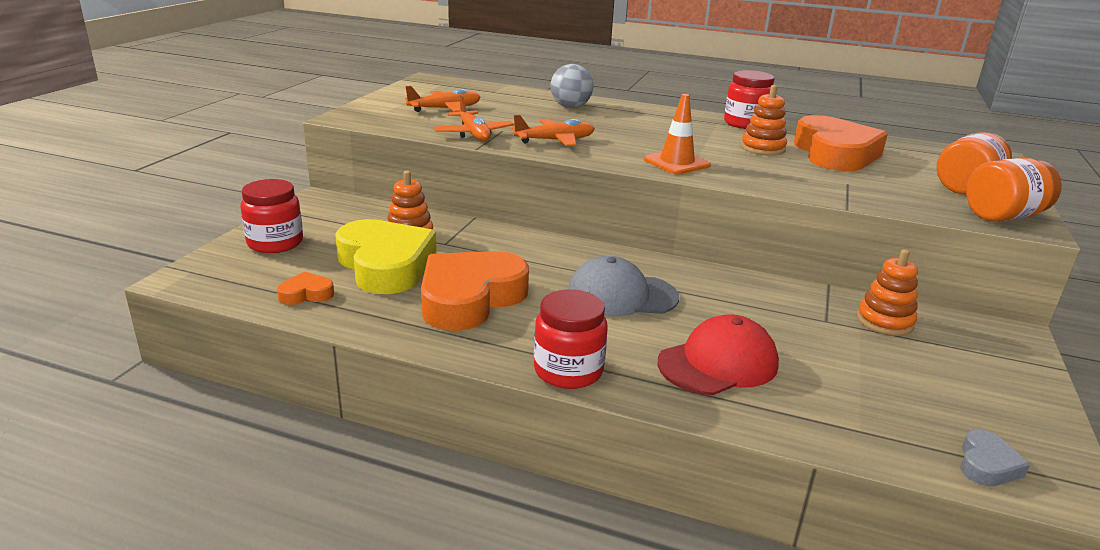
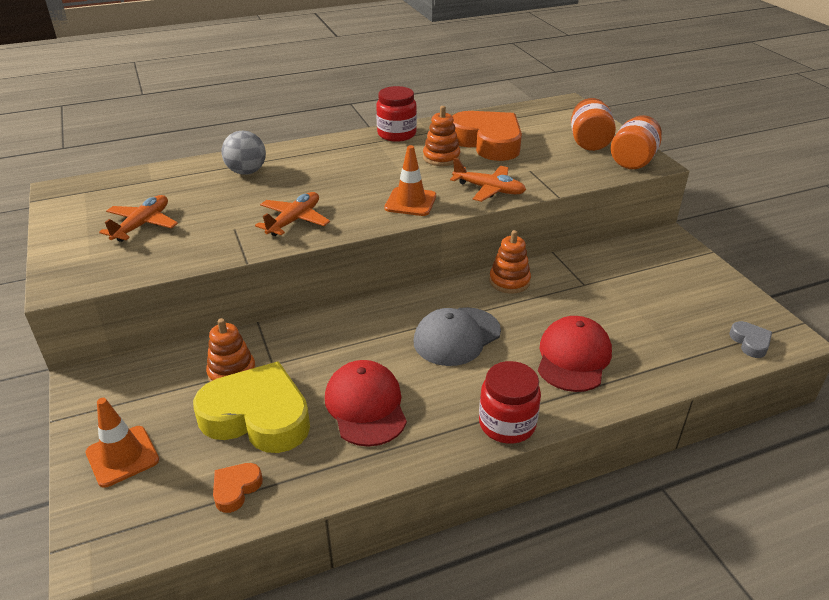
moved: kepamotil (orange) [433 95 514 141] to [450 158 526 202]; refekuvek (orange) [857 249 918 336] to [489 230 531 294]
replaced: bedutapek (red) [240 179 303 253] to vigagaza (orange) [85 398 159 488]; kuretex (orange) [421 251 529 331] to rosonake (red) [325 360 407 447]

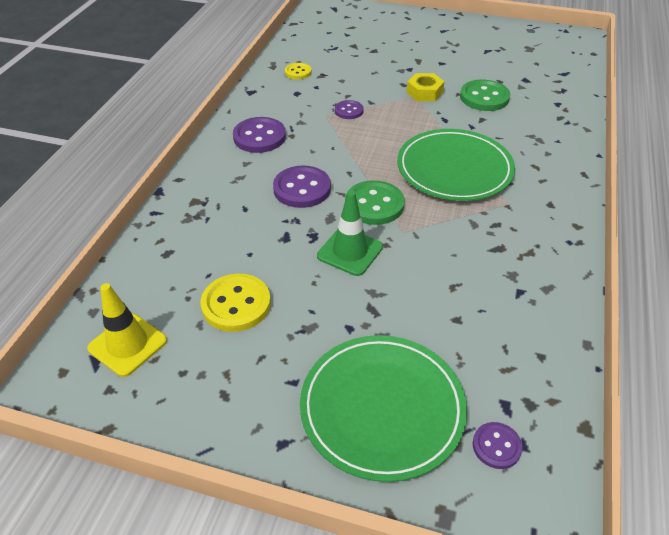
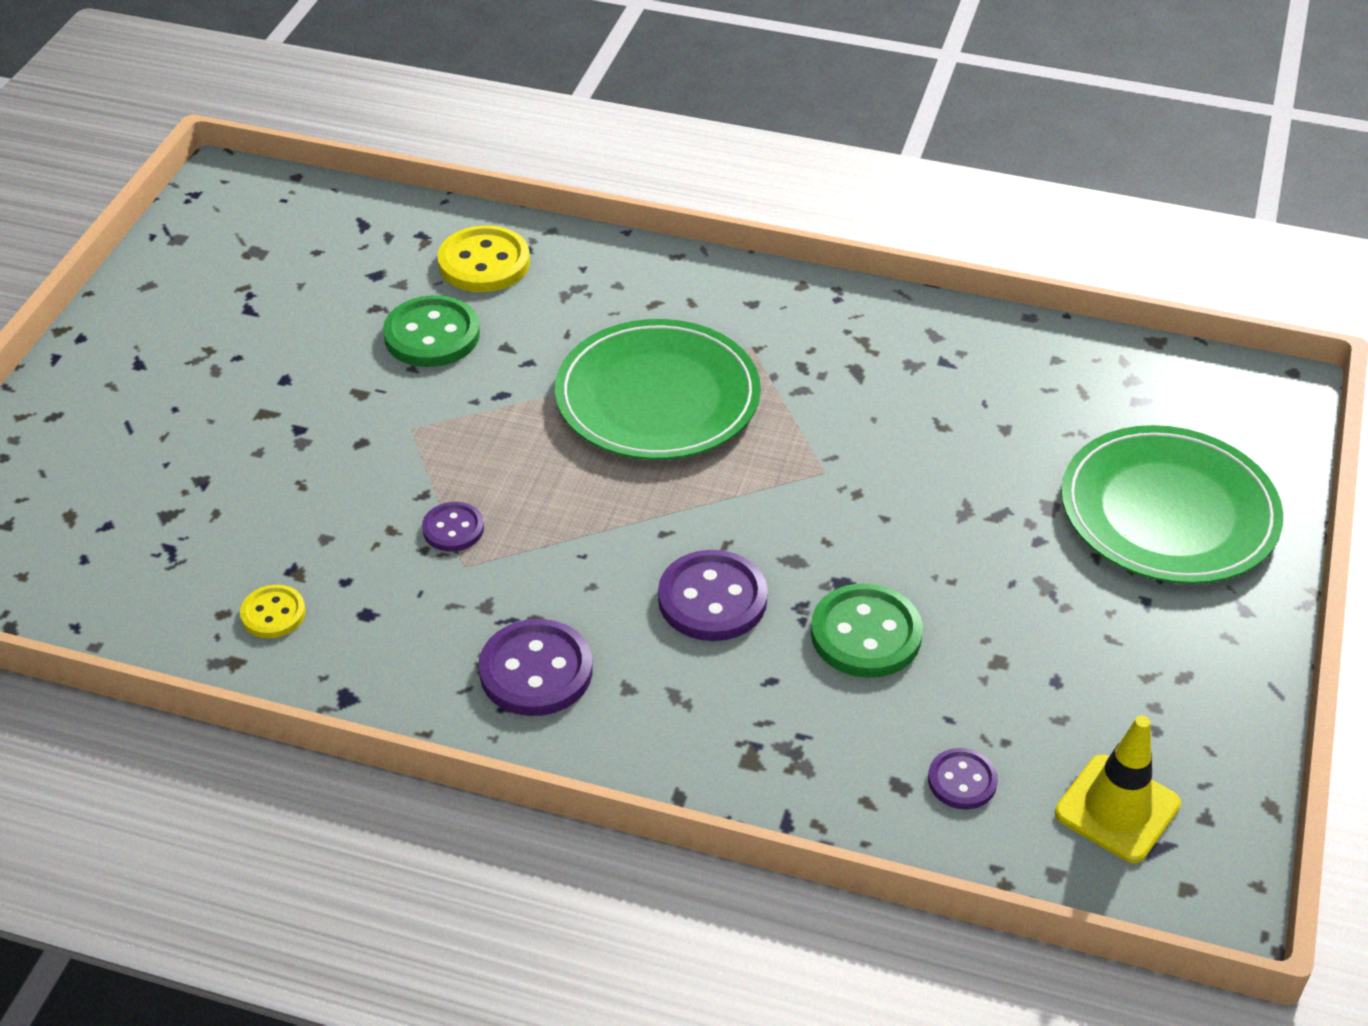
removed: vigagaza (green) [317 190 383 276]; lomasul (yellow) [407 73 445 101]
moved: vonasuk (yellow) [200 274 271 332] to [437 225 530 292]; vonasuk (green) [345 180 405 225] to [811 583 923 678]; vonasuk (purple) [473 422 523 469] to [928 748 998 809]

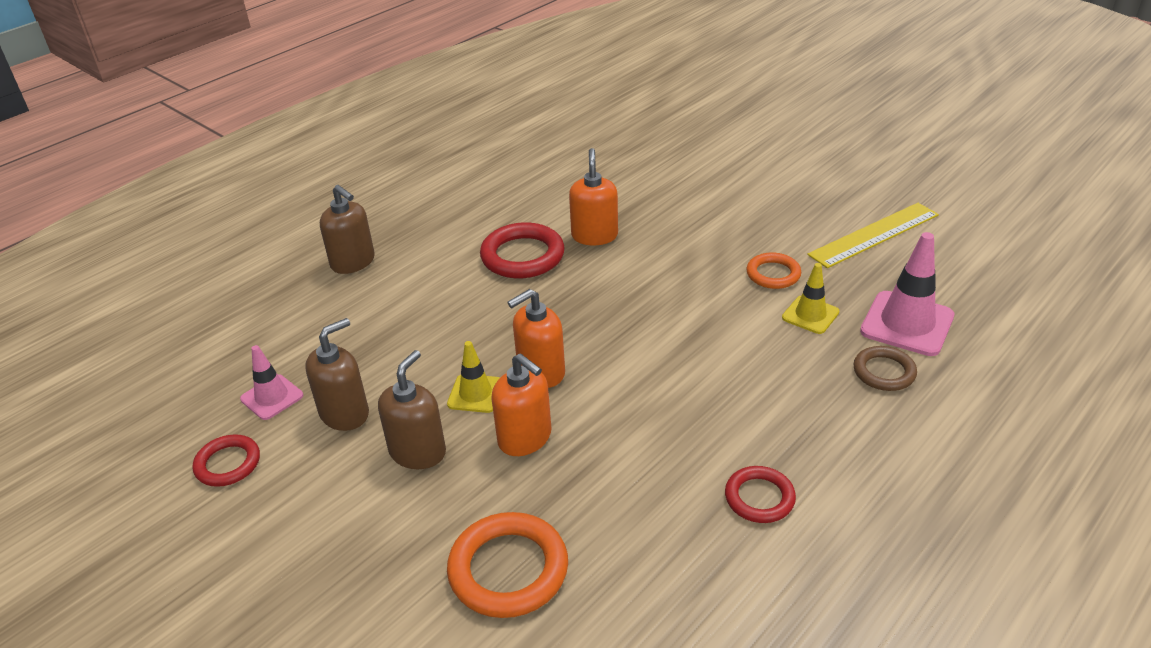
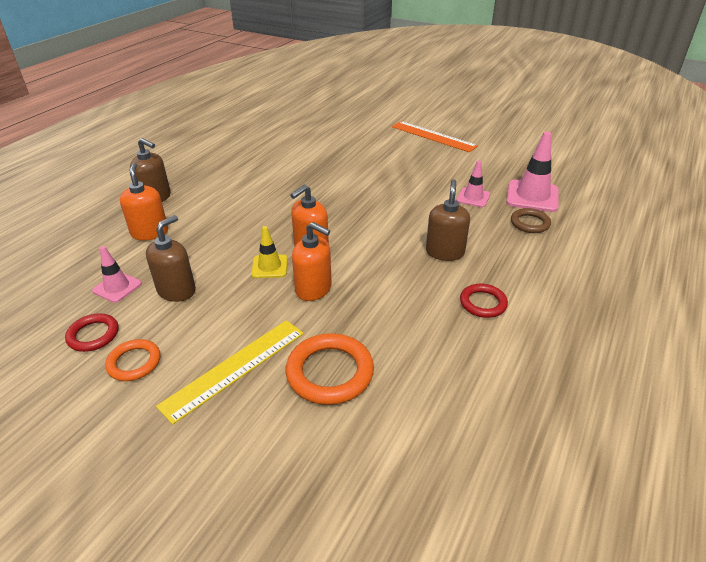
removed: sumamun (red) [480 222 565 278]
added: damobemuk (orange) [392 121 478 152]
moved: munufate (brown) [378 350 446 469] to [426 179 470 261]; munufate (orange) [569 148 618 245] to [120 163 168 241]; sumamun (orange) [746 252 801 289] to [105 339 161 381]; damobemuk (yellow) [807 203 939 268] to [156 320 304 425]
recoloured: vigagaza (yellow) [782 263 839 334] to vigagaza (pink) [456 160 490 207]

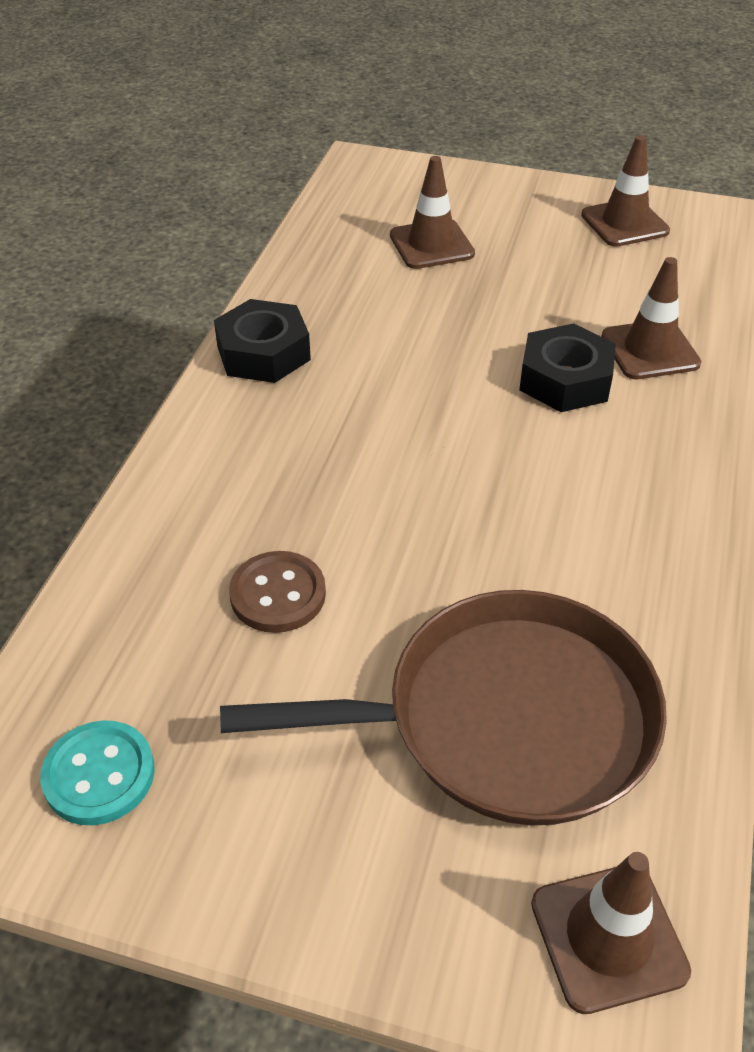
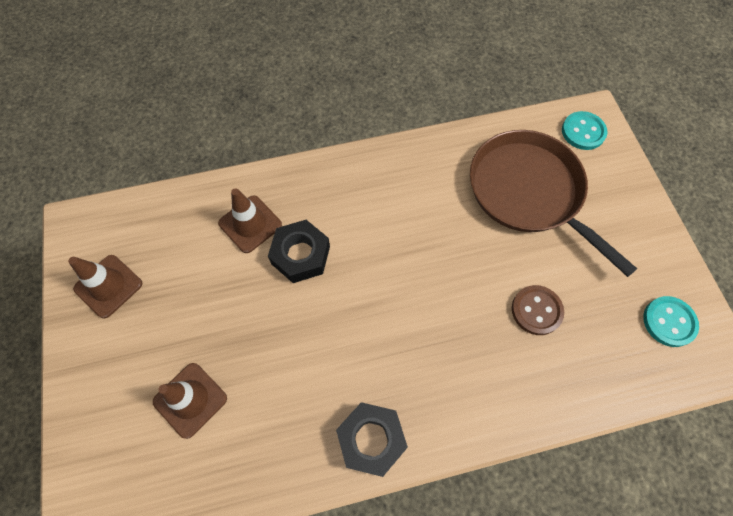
replaced: vigagaza (brown) [531 852 691 1014] to vonasuk (turquoise) [562 111 607 150]

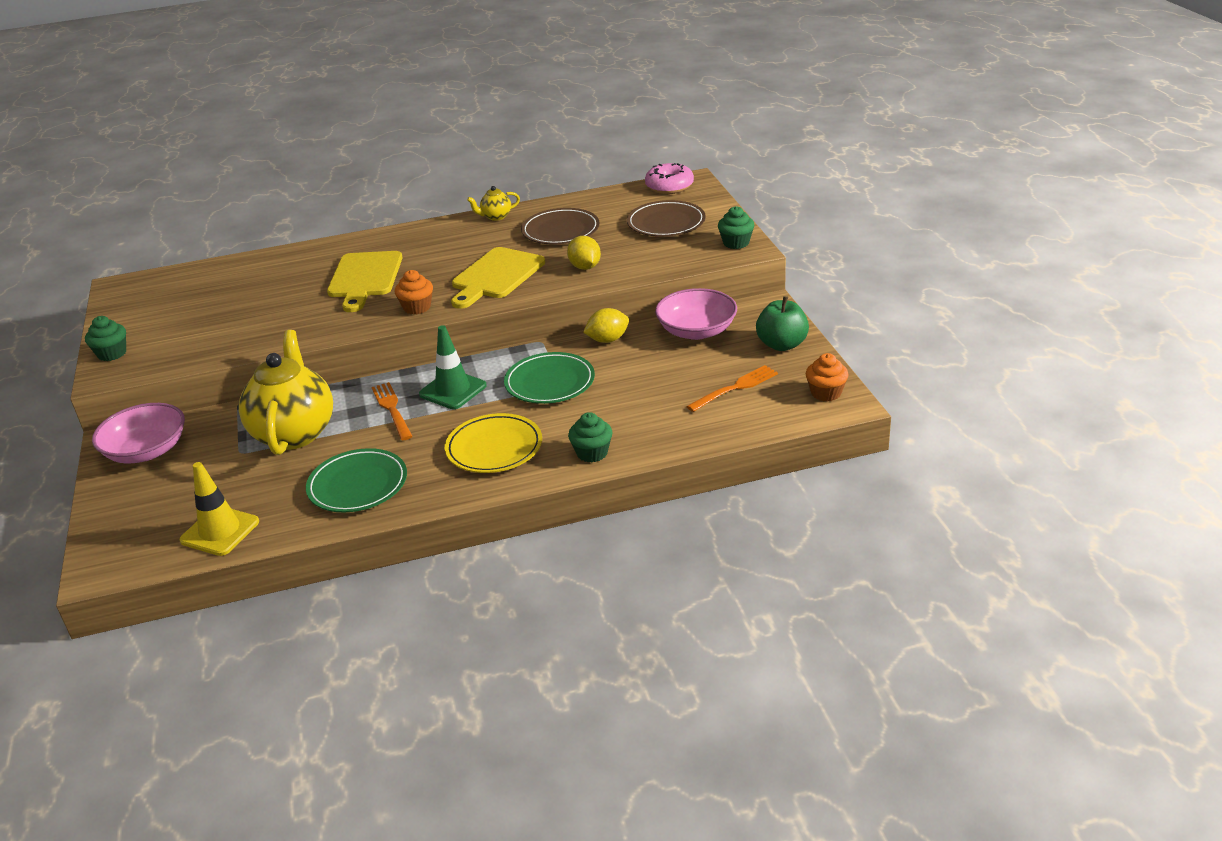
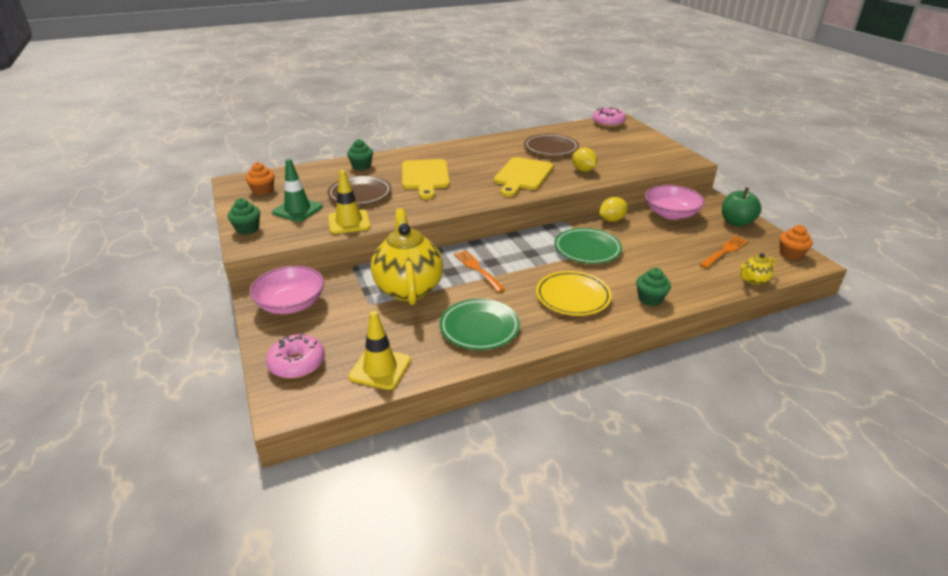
added: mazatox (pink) [266 333 325 379]; vigagaza (yellow) [328 170 370 234]
moved: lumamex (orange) [395 270 433 315] to [246 162 275 195]; vigagaza (green) [419 325 487 409] to [272 159 323 222]; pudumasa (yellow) [467 186 520 221] to [740 253 776 285]; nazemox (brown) [627 200 706 237] to [328 176 392 205]; lumamex (green) [718 206 754 249] to [347 139 373 170]

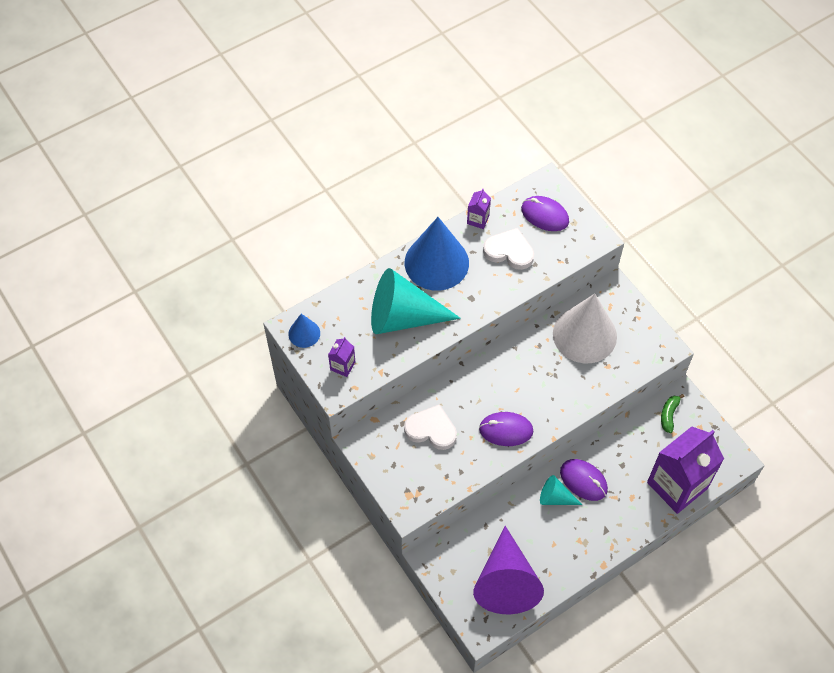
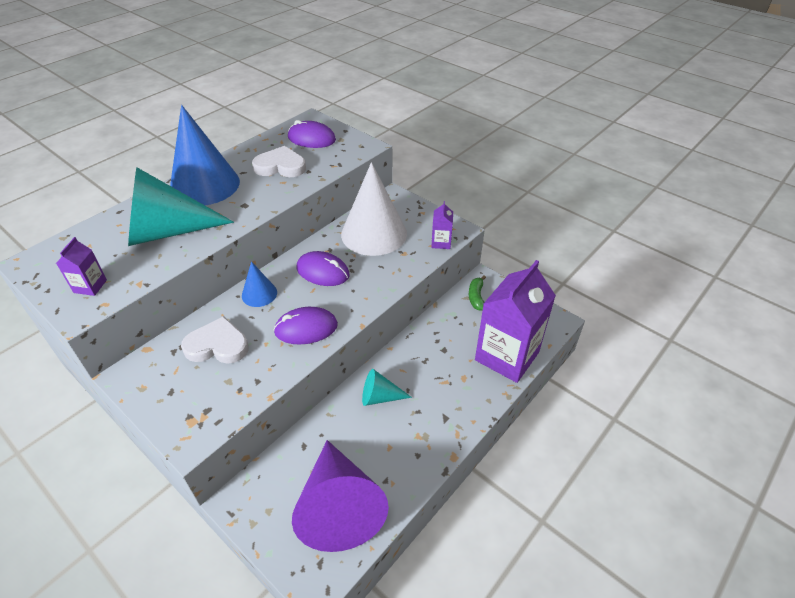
moved: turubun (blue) [288 314 320 348] to [242 261 277 307]; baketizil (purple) [467 188 491 229] to [431 201 453 249]; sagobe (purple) [560 459 608 501] to [297 251 350 286]

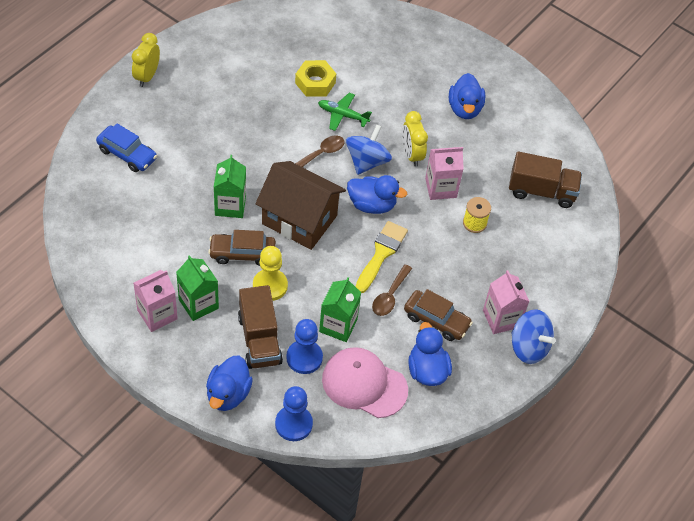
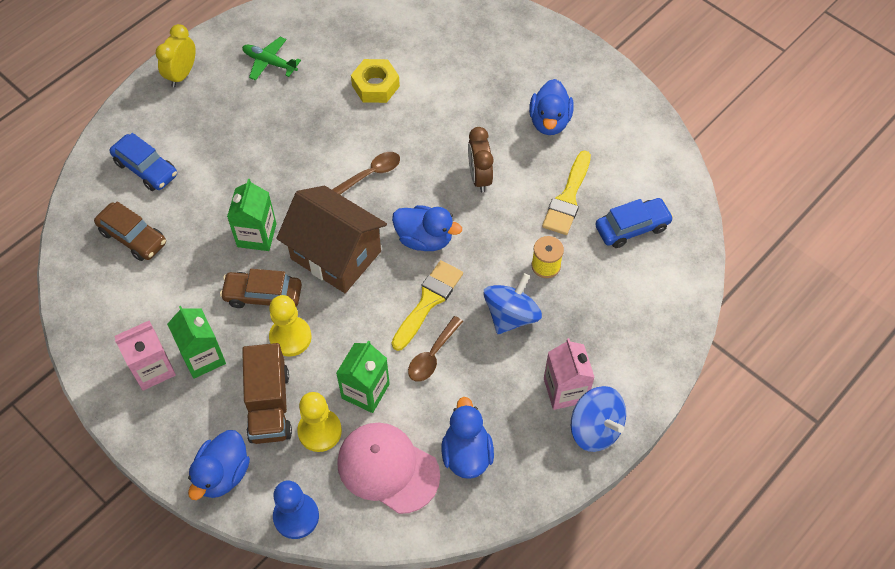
removed: baketizil (pink) [425 147 464 200]
added: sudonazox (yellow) [542 151 591 235]
moved: kepamotil (green) [318 93 372 131] to [242 37 301 81]; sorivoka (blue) [346 125 392 175] to [483 273 542 334]; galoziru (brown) [404 289 473 341] to [94 201 166 261]
replaced: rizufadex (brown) [509 152 582 208] to galoziru (blue) [595 198 674 248]
recoloured: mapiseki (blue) [286 319 323 374] to mapiseki (yellow) [297 392 342 452]; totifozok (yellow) [402 111 428 167] to totifozok (brown) [468 127 494 192]

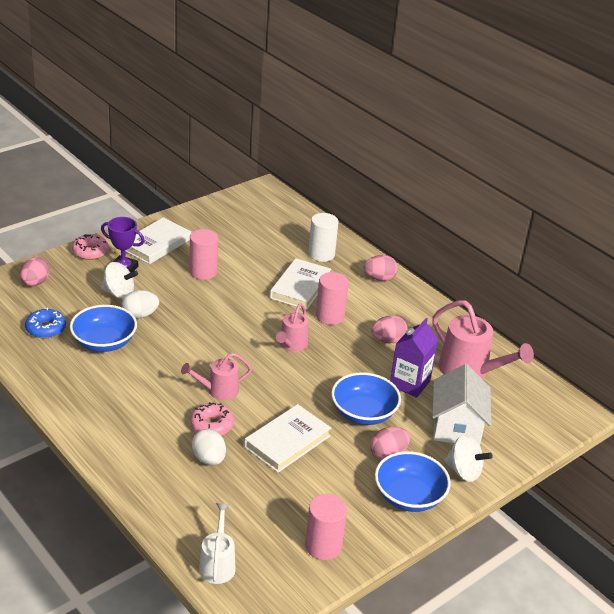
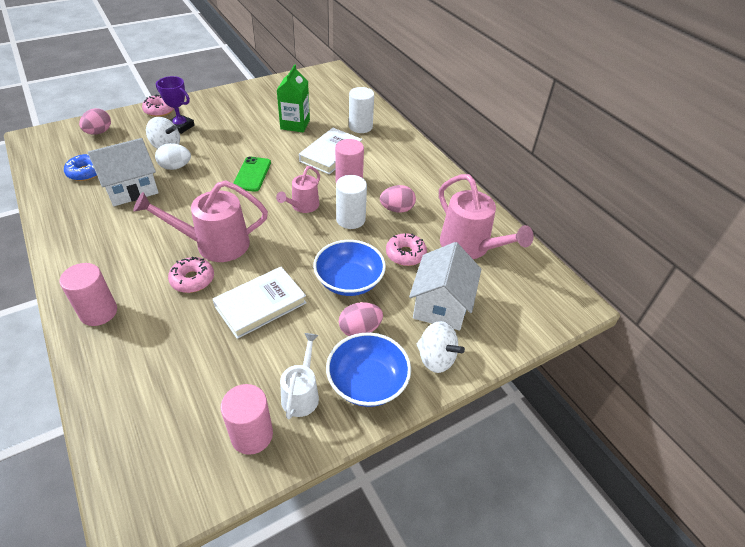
removed: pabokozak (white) [126 217 191 264]; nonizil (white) [192 429 226 465]; nonizil (pink) [364 255 398 281]
added: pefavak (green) [233 156 271 192]; baketizil (green) [277 64 310 133]; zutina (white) [336 175 367 229]
moved: zutina (pink) [190 229 218 280] to [60 263 117 326]; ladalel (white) [199 503 236 584] to [280 333 319 419]
replaced: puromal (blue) [70 305 137 352] to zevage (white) [88 138 159 206]; baketizil (purple) [390 318 438 398] to mazatox (pink) [386 233 427 266]
resized: ladalel (pink) [181 353 252 400] = [133 180 268 262] x1.70

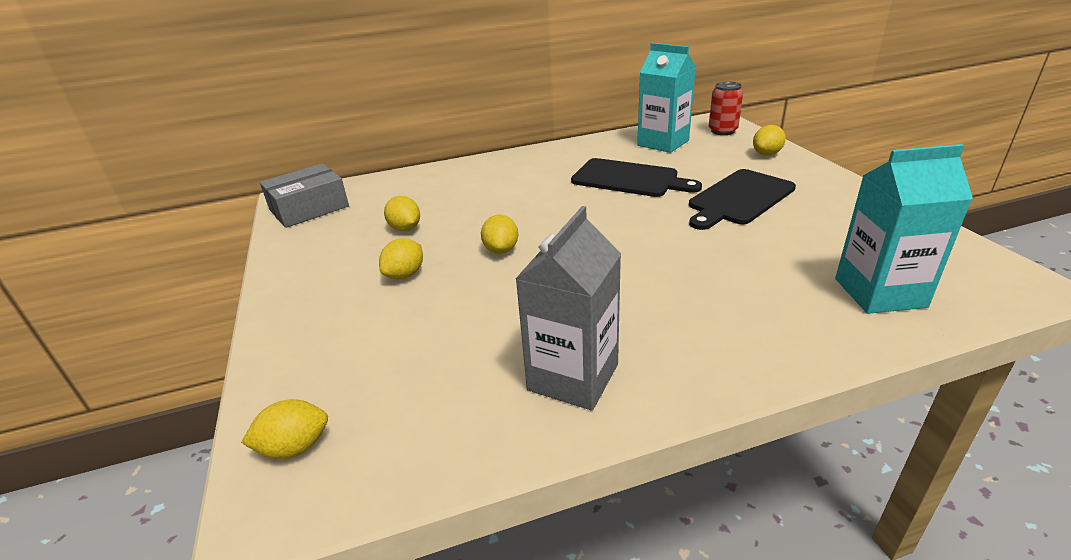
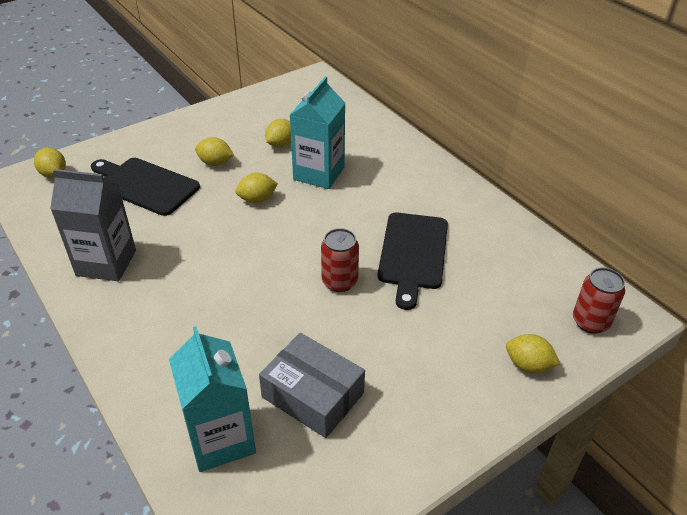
added: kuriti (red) [321 228 359 292]
moved: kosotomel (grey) [260 163 349 228] to [259 333 365 438]; baketizil (turquoise) [637 43 696 153] to [290 77 345 189]; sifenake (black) [689 169 796 230] to [91 158 200 216]

